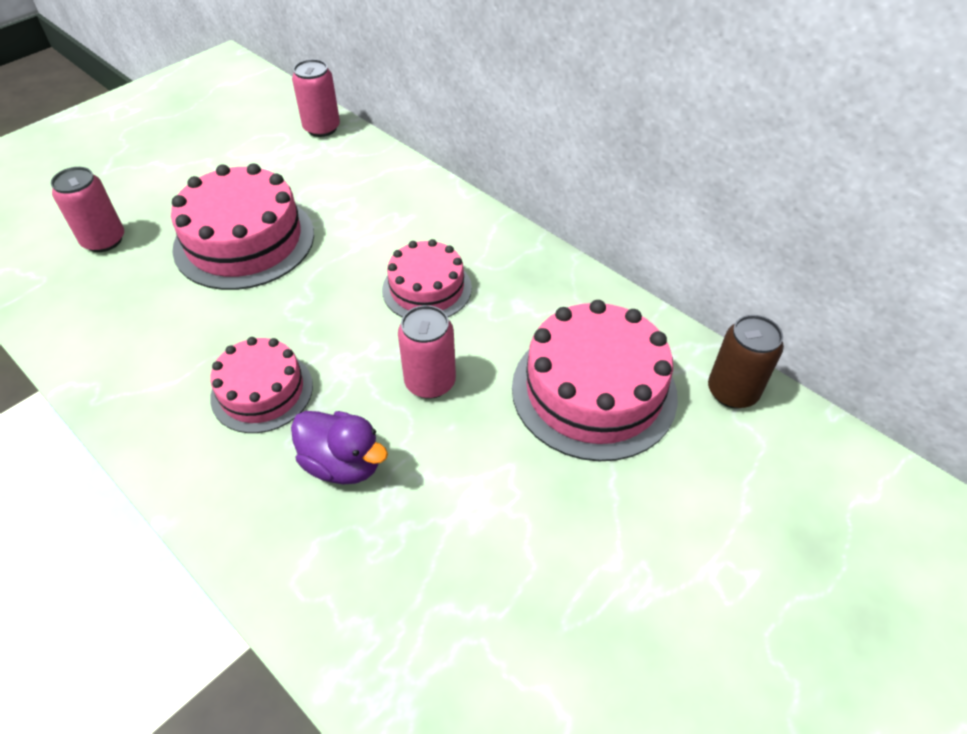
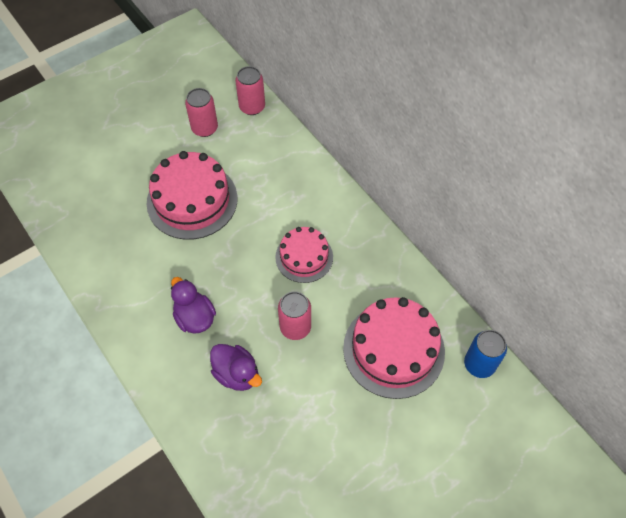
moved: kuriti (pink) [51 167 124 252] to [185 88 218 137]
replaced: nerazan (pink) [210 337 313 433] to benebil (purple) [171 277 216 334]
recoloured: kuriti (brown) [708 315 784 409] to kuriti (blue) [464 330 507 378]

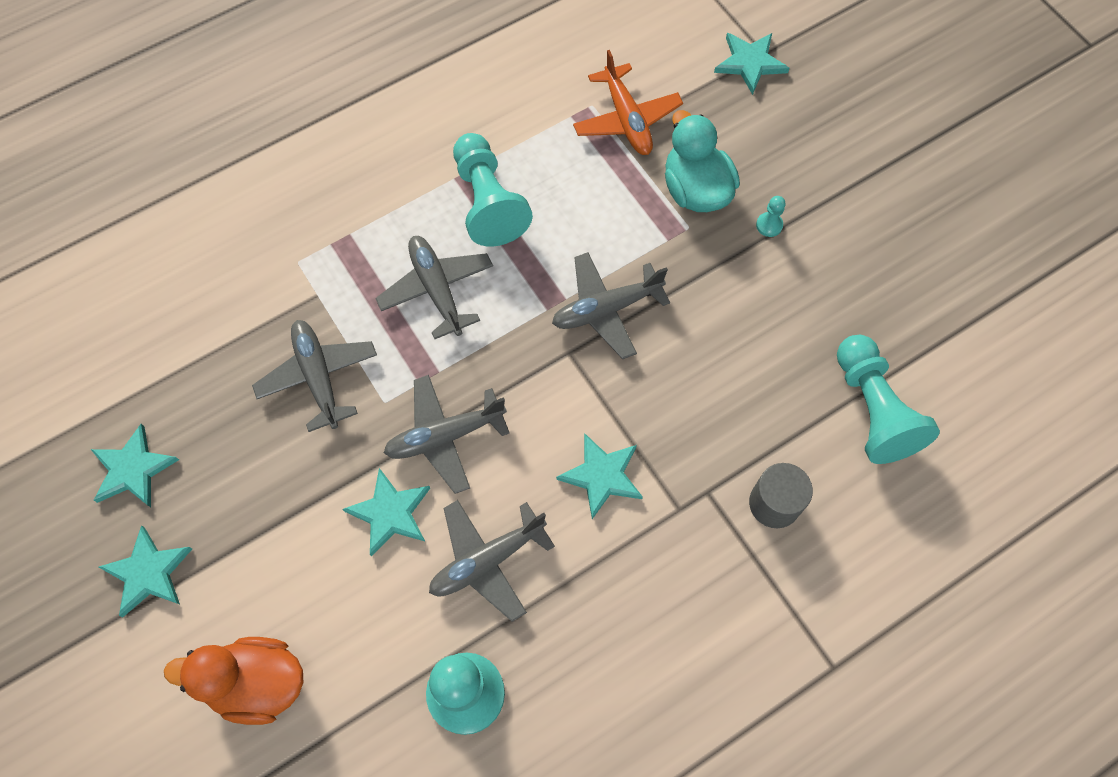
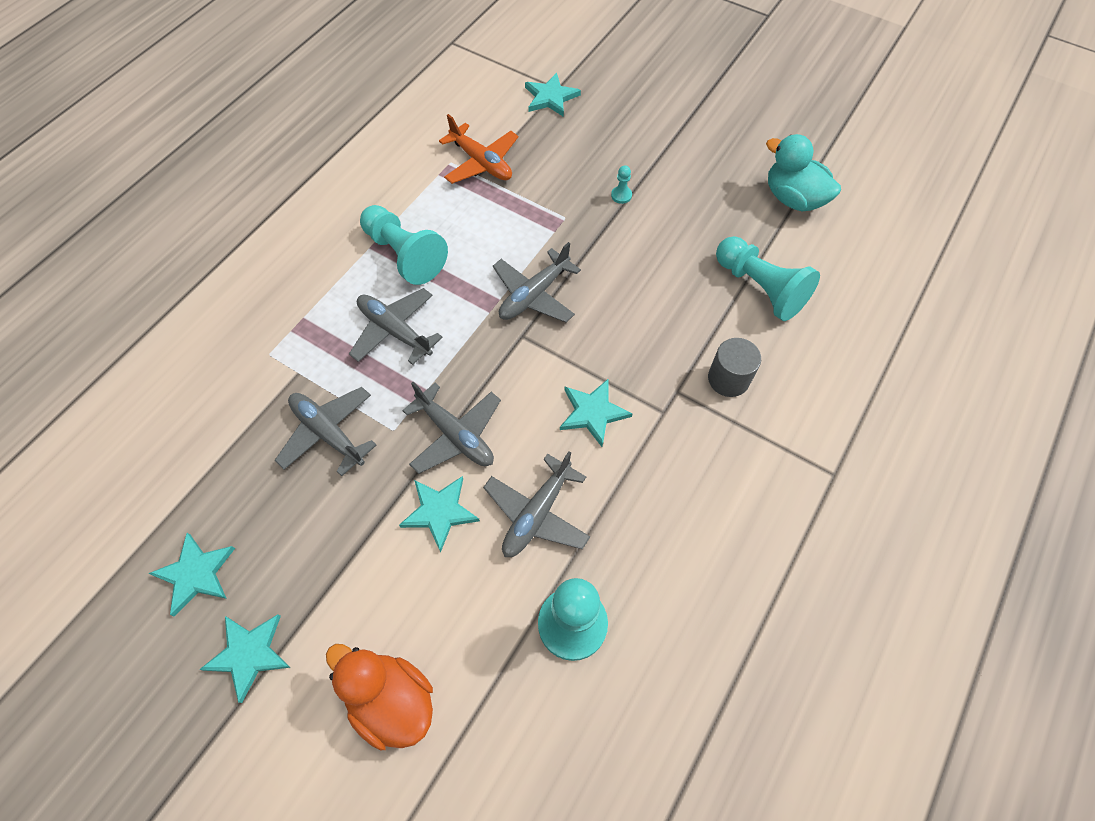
moved: benebil (turquoise) [665 110 740 212] to [766 134 841 211]
turned: benebil (orange) [164 637 303 725] = [326 644 433 751] 60 degrees clockwise; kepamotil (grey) [384 375 510 494] = [402 382 501 474] 90 degrees counterclockwise

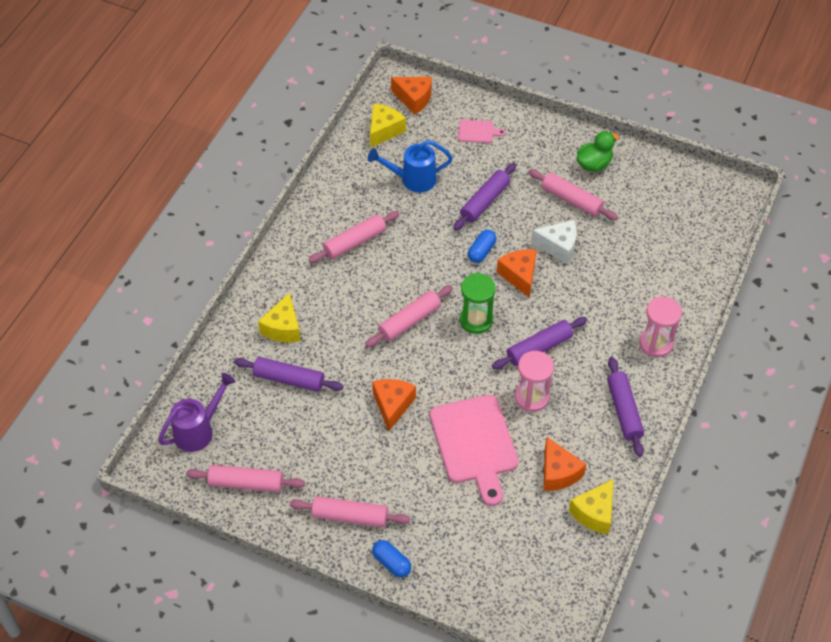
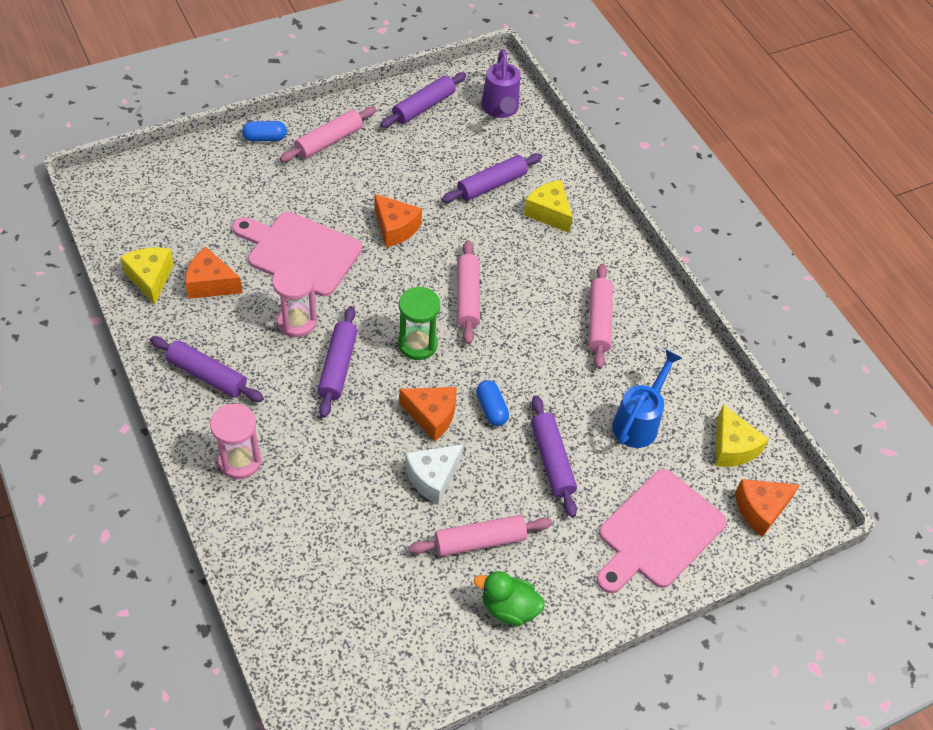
recoloured: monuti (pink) [186 465 305 492] to monuti (purple) [380 72 466 128]
turned: benebil (green) [577 131 619 172] = [474 571 545 626] 105 degrees clockwise
resized: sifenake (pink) [458 120 506 143] = [597 469 727 593] x2.20

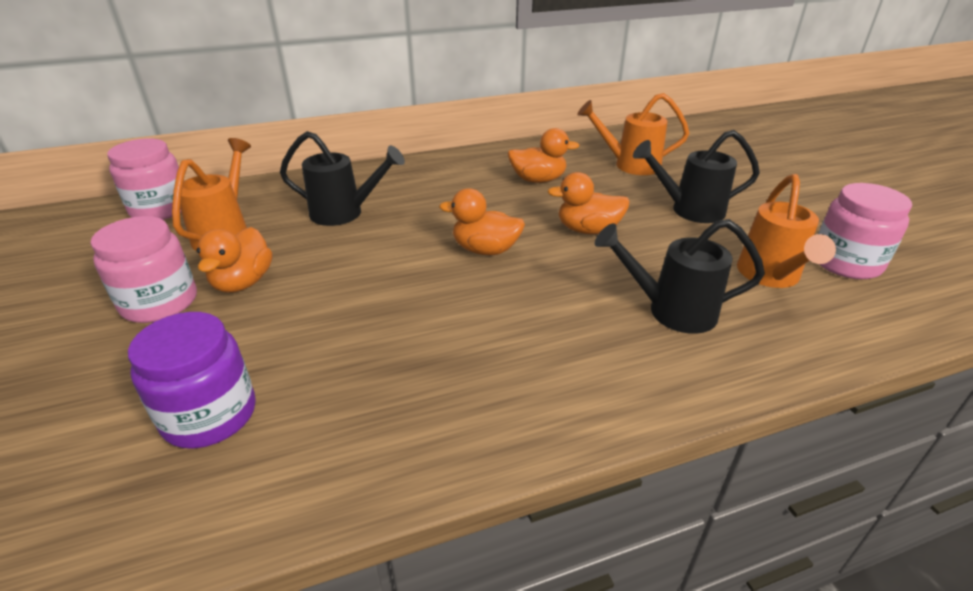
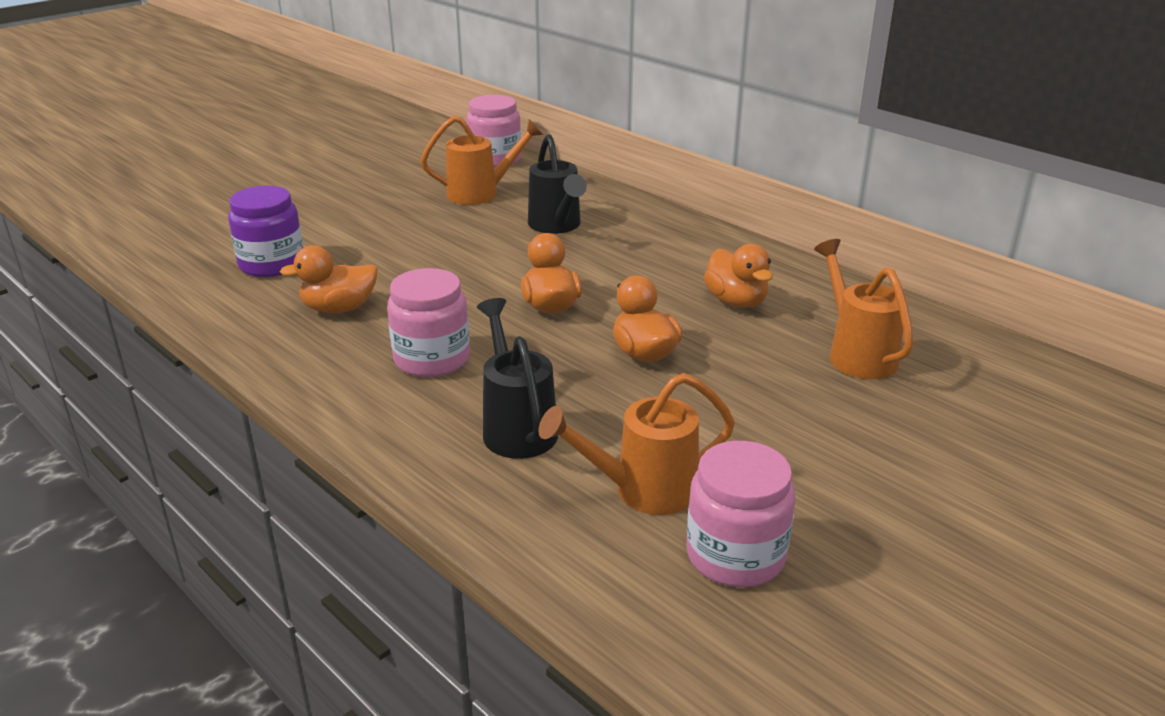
removed: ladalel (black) [633 130 760 223]
moved: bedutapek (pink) [91 216 197 323] to [387 268 470 377]; benebil (orange) [197 227 272 293] to [280 245 378 313]

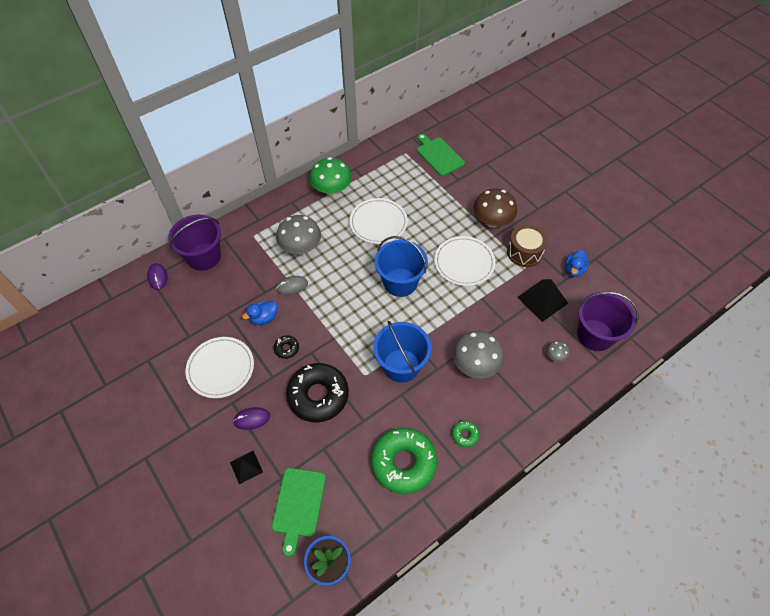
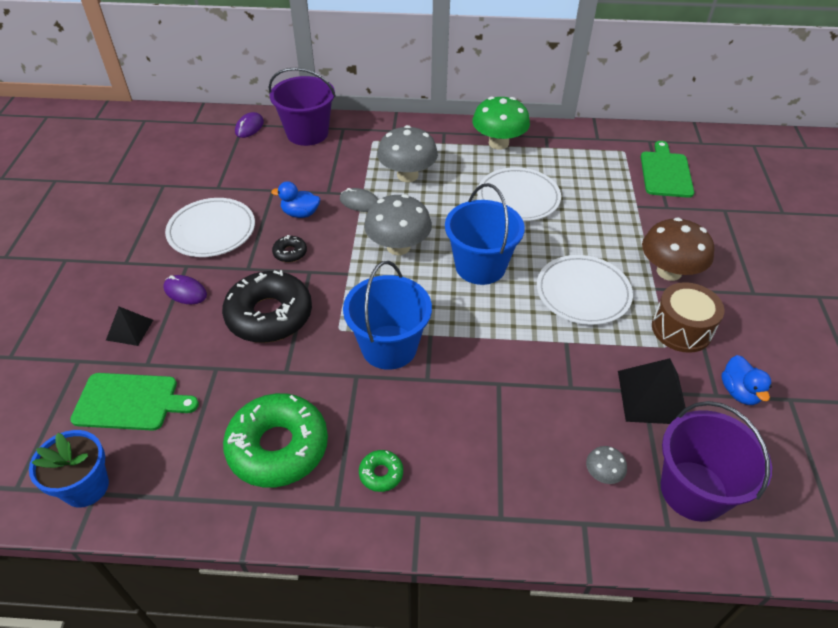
moved: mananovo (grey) [453 331 504 378] to [364 194 432 255]
turned: sifenake (green) [272 468 326 557] = [70 373 199 431] 135 degrees counterclockwise; benebil (blue) [565 250 589 277] = [721 355 772 405] 75 degrees counterclockwise

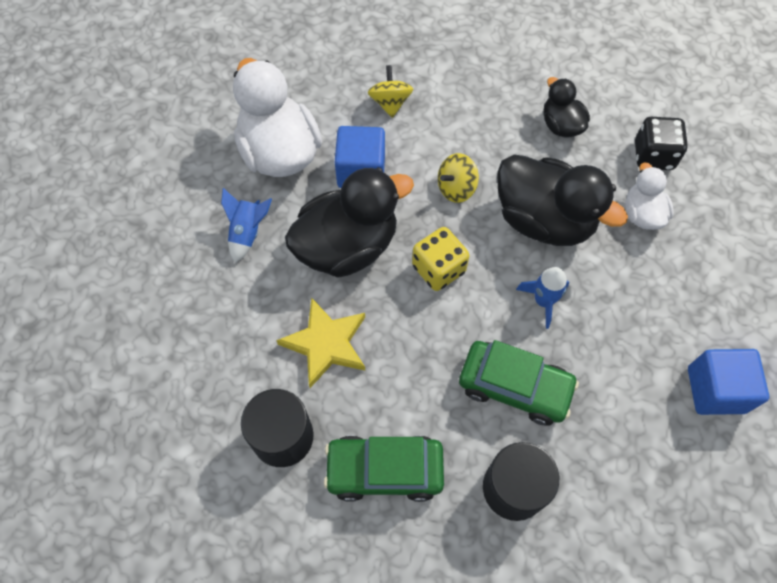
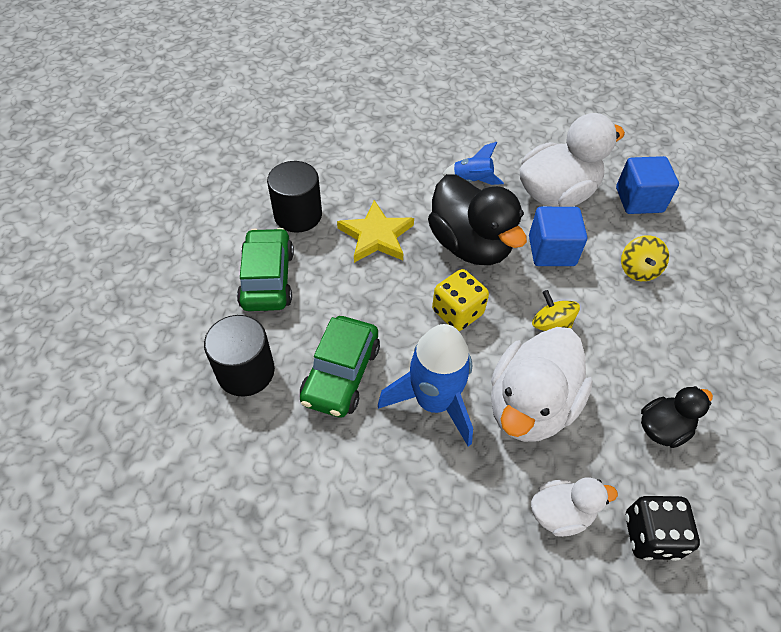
moved: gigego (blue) [688 349 769 415] to [616 156 679 214]
recoloured: benebil (black) [497 155 628 246] to benebil (white) [491 327 593 442]
turned: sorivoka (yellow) [368 65 413 118] = [621 235 669 281] 105 degrees clockwise
resized: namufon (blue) [516 267 569 329] = [378 324 473 446] x1.85

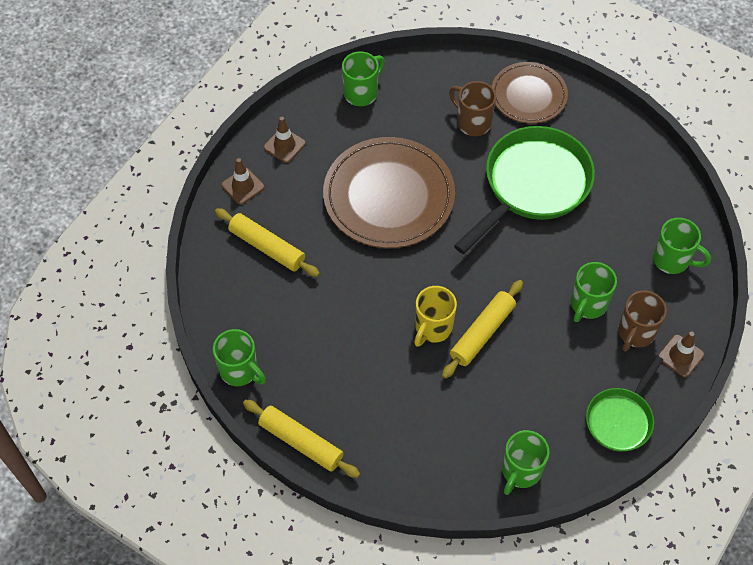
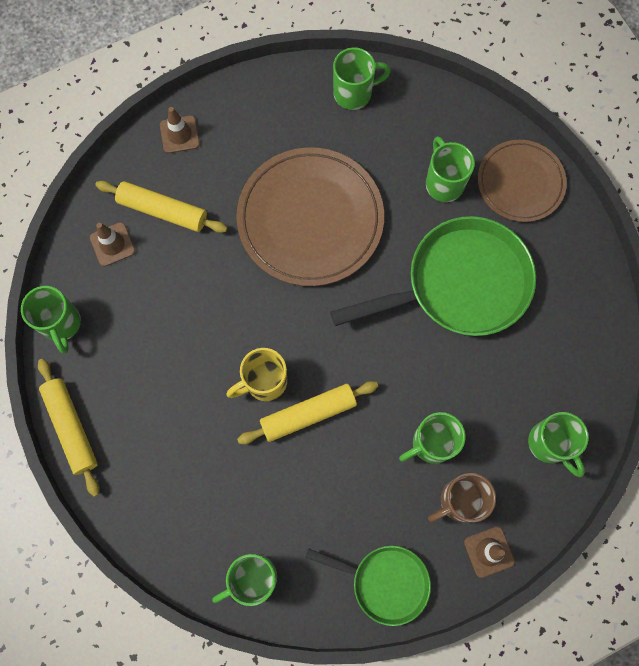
moved: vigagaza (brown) [264 117 306 163] to [90 222 135 267]
recoloured: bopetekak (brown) [449 81 496 136] to bopetekak (green) [426 136 475 202]
turned: monuti (yellow) [215 208 320 277] = [95 181 227 233] 45 degrees counterclockwise; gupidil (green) [586 356 663 452] = [305 546 431 626] 135 degrees counterclockwise

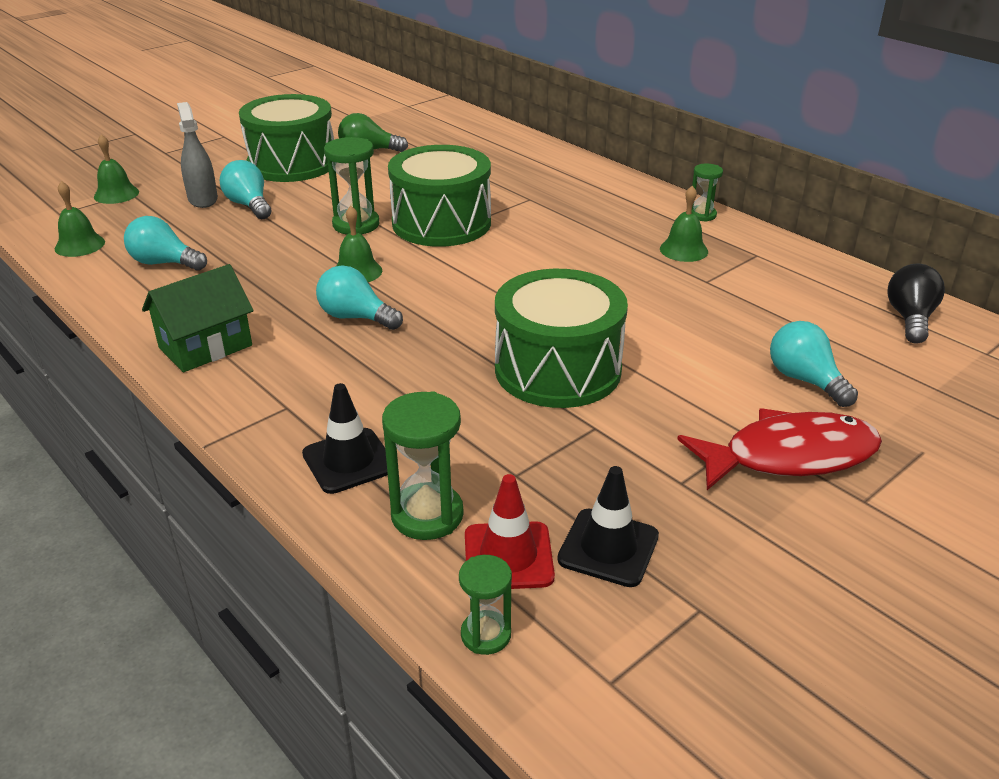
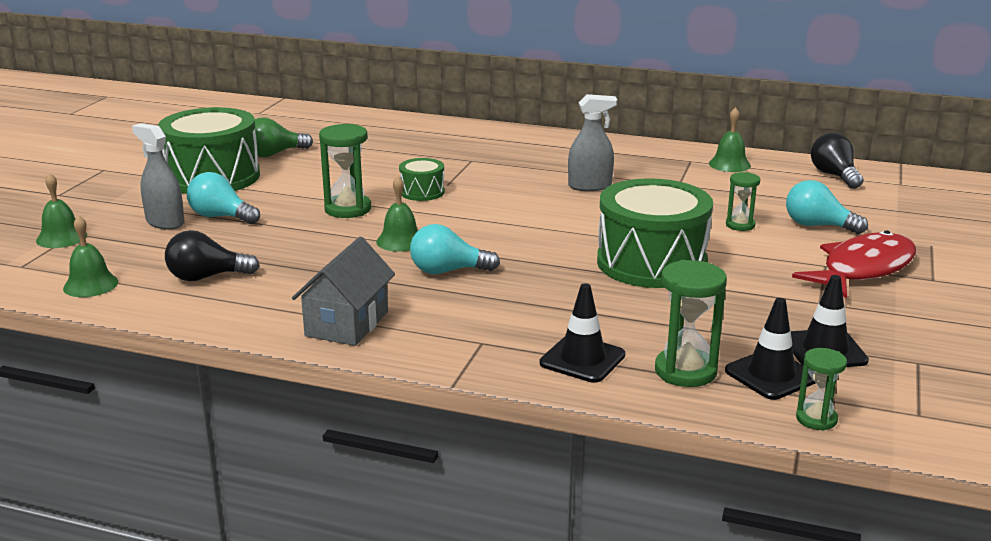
added: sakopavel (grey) [568 94 617 191]
moved: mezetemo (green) [660 186 708 262] to [709 107 751 172]; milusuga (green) [692 164 723 222] to [726 172 760 231]
recoloured: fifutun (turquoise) [124 216 207 271] to fifutun (black) [165 230 260 281]; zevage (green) [142 264 254 372] to zevage (grey) [292 237 395 346]; vigagaza (red) [465 474 555 589] to vigagaza (black) [725 298 816 400]
resized: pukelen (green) [388 145 491 247] = [399 158 445 201] x0.47

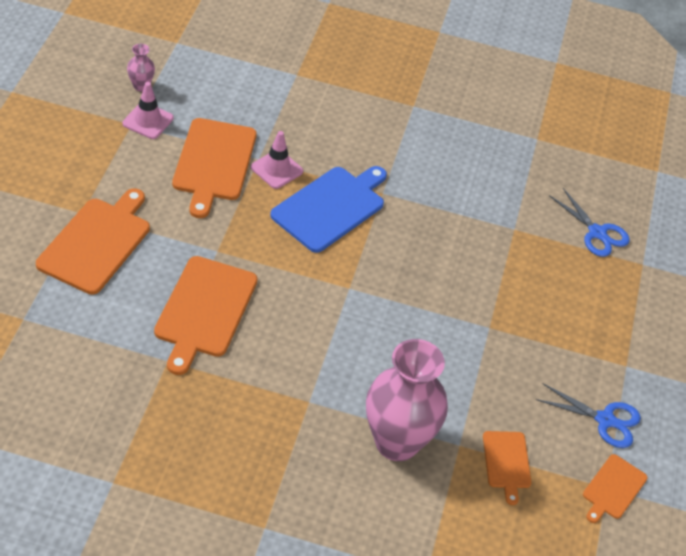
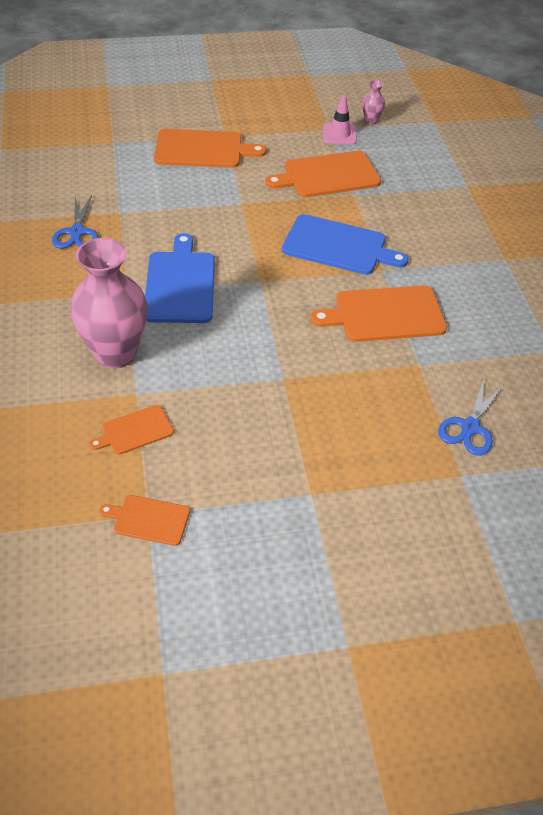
removed: vigagaza (pink) [251 131 303 189]
added: sifenake (blue) [145 233 215 323]
moved: sifenake (orange) [154 256 258 375] to [310 285 447 342]; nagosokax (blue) [536 383 641 448] to [52 195 98 249]

